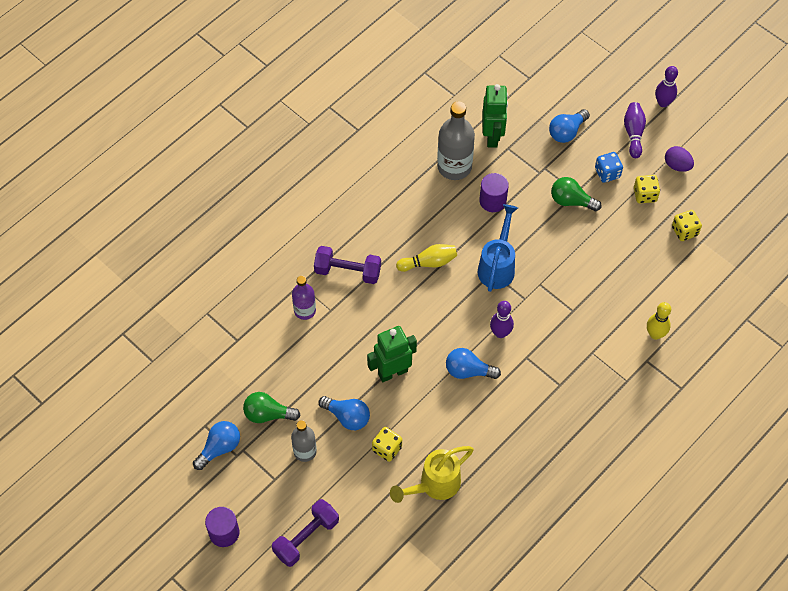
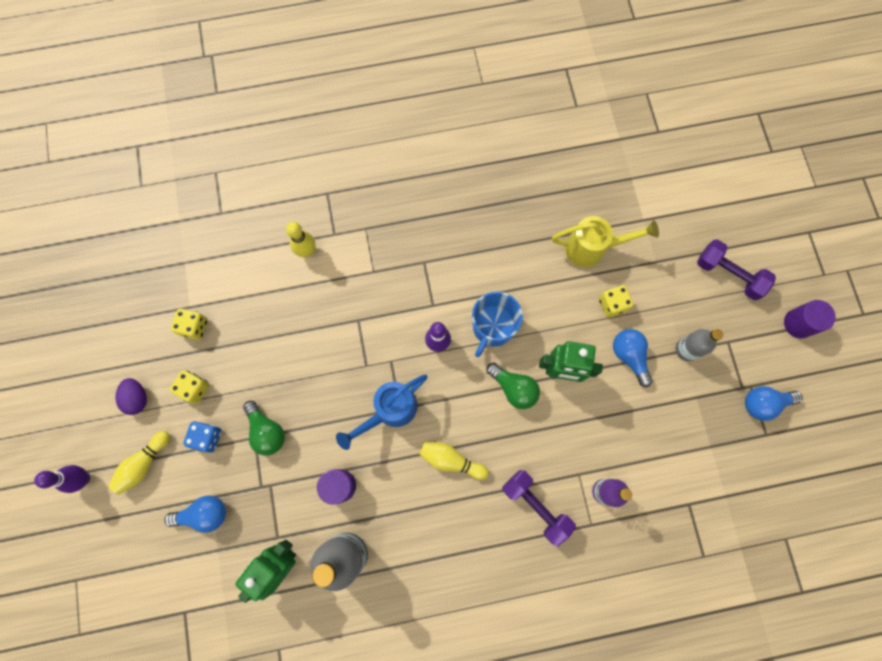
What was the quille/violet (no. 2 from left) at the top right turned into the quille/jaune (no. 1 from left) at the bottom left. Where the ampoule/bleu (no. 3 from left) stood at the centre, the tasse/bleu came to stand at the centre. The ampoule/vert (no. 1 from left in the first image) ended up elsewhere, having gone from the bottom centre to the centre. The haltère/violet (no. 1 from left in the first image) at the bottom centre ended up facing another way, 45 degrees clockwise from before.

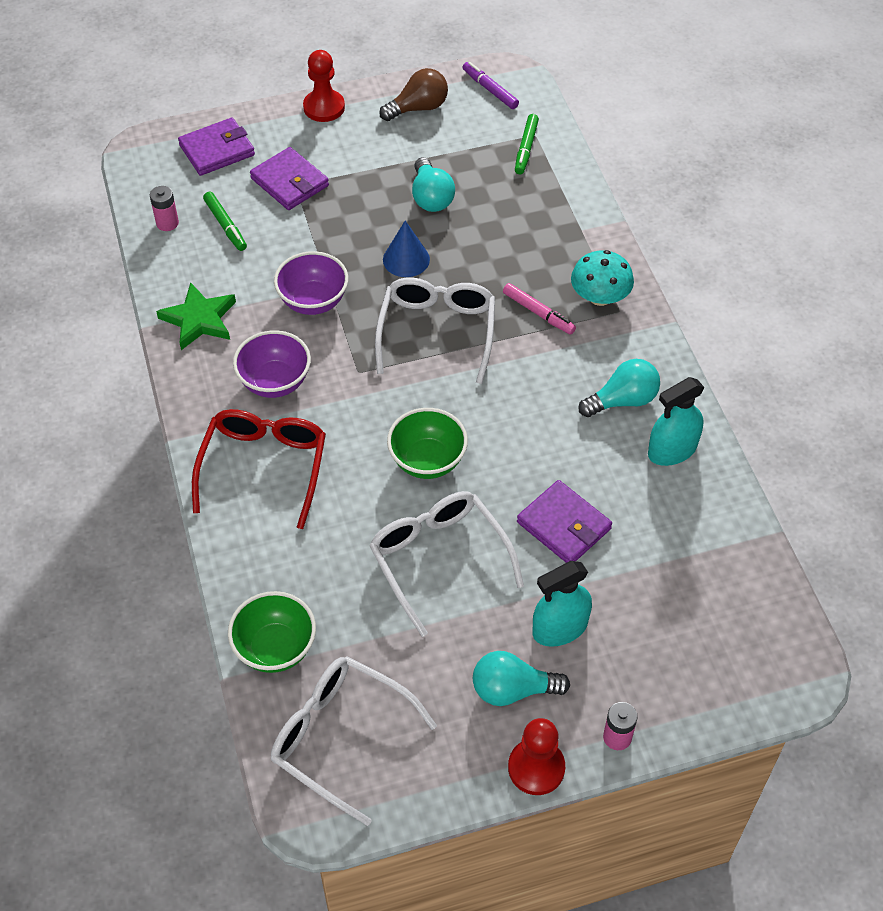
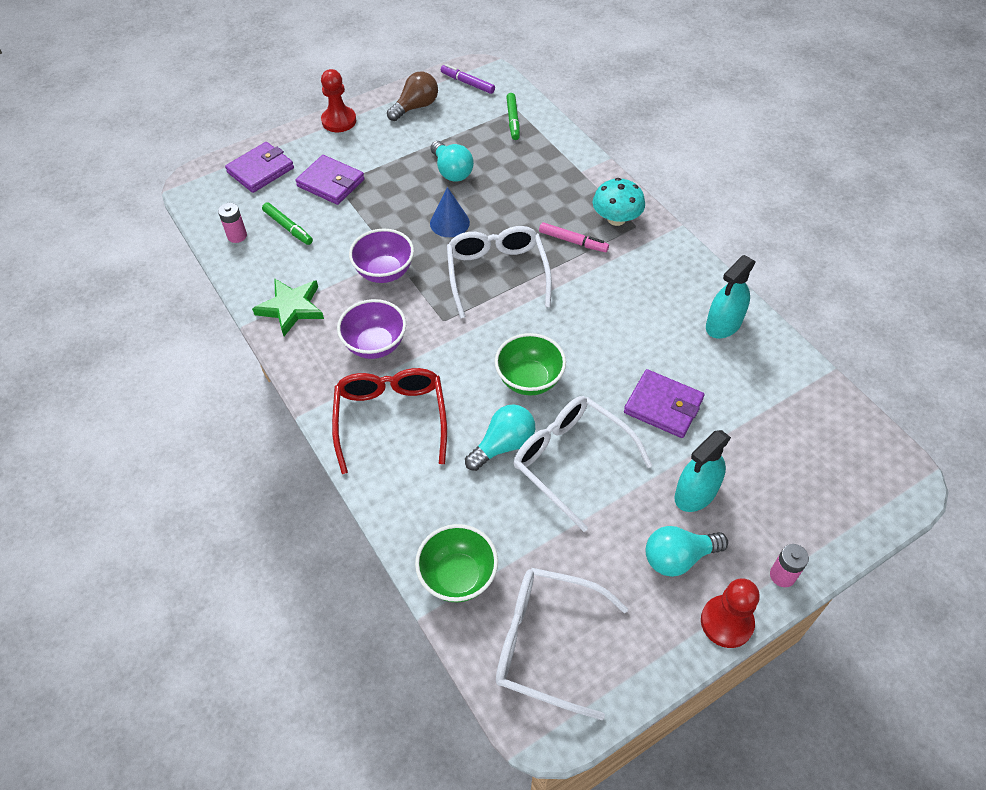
The ampoule/turquoise (no. 3 from left in the first image) ended up elsewhere, having gone from the middle right to the centre.

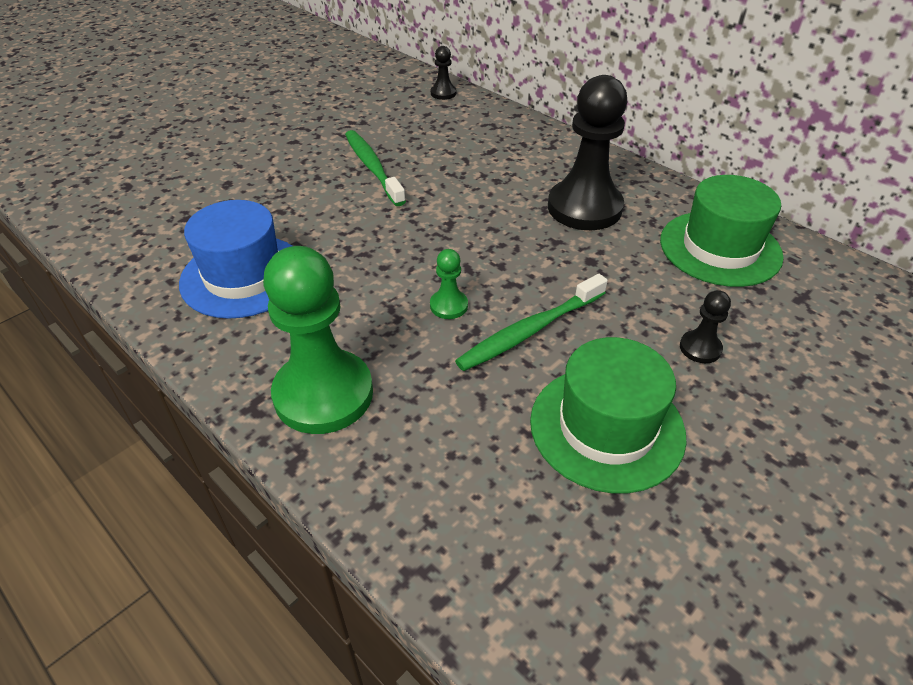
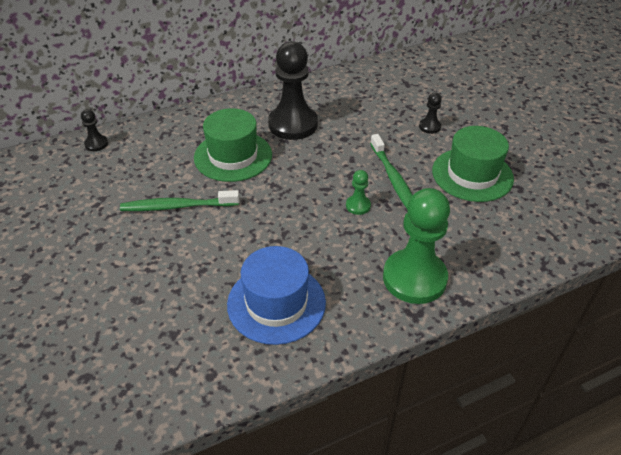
The chapeau/vert (no. 2 from left in the first image) ended up elsewhere, having gone from the middle right to the top centre.

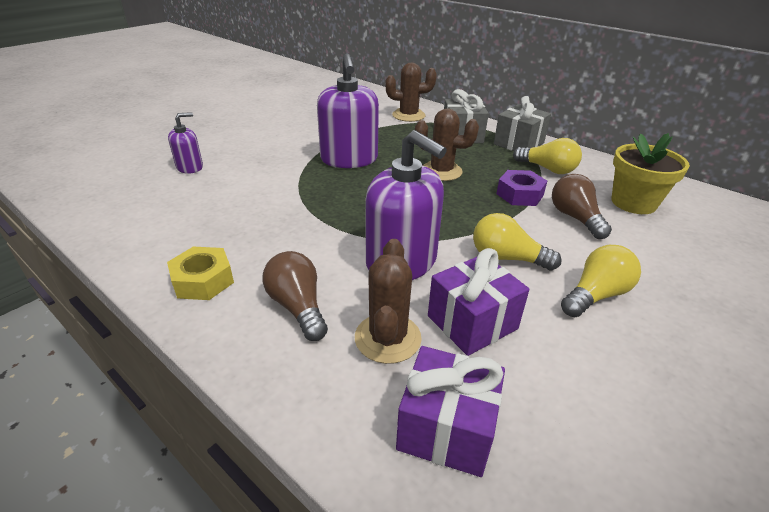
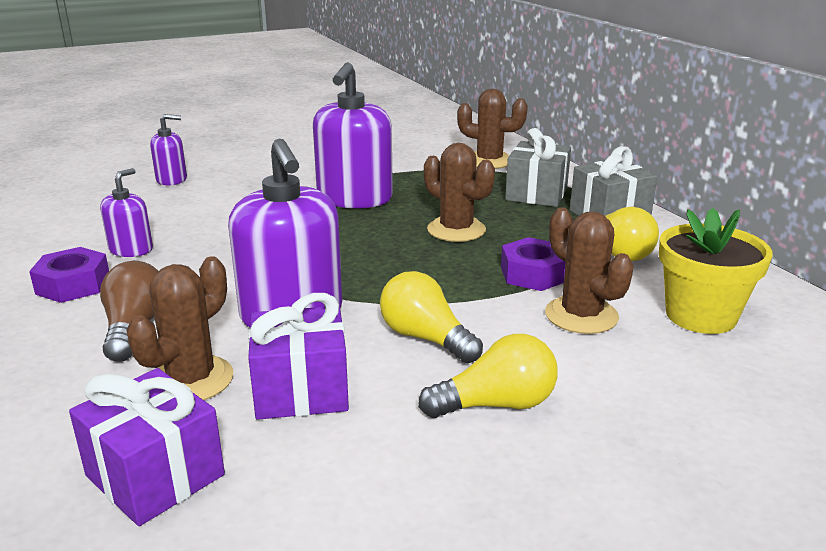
Where the ampoule/marron (no. 2 from left) stood at the middle right, the cactus/marron (no. 4 from left) came to stand at the middle right. What was the écrou/jaune at the middle left turned into the écrou/violet (no. 1 from left) at the middle left. The second view gained the distributeur de savon/violet (no. 1 from left) at the middle left.

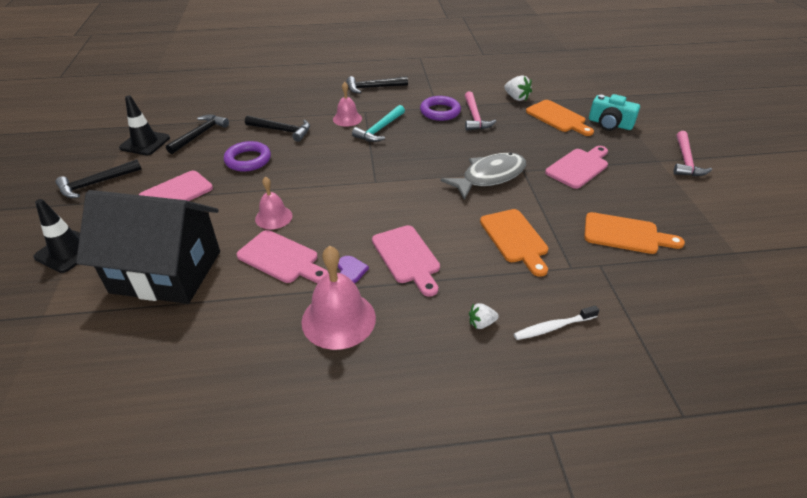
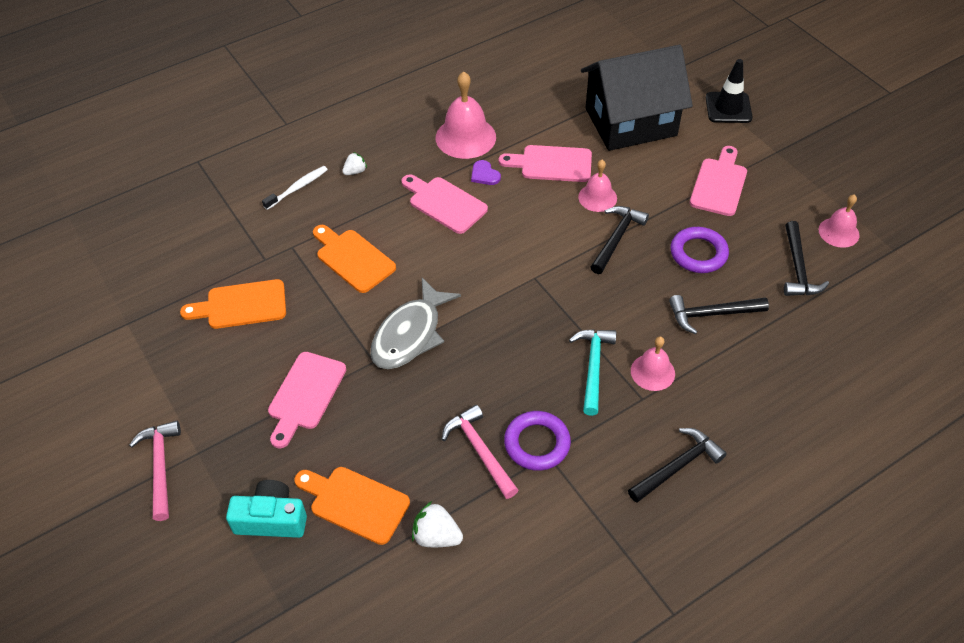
Where the cône de chantier/noir (no. 2 from left) stood at the top left, the cloche/rose (no. 4 from left) came to stand at the middle right. The marteau/noir (no. 1 from left) ended up elsewhere, having gone from the middle left to the centre.

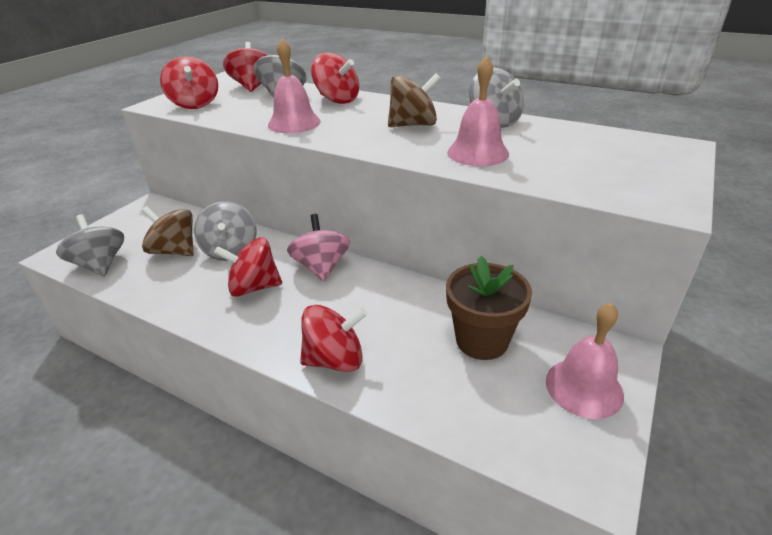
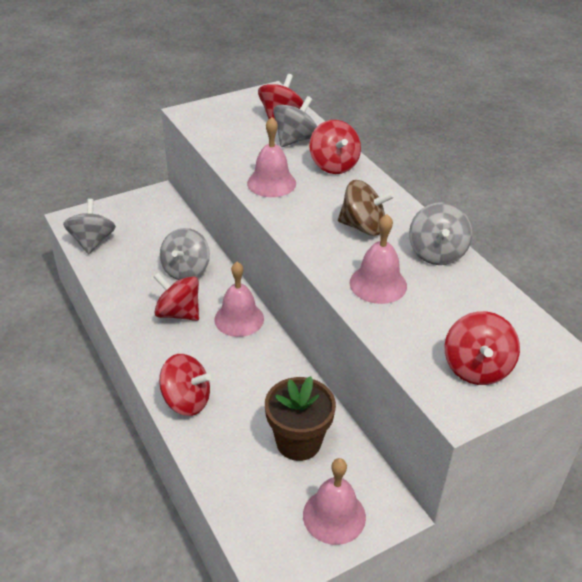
The toupie/rouge (no. 1 from left in the first image) ended up elsewhere, having gone from the top left to the middle right. The second view lost the toupie/marron (no. 1 from left) at the middle left. Where the toupie/rose stood at the centre, the cloche/rose (no. 1 from left) came to stand at the centre.

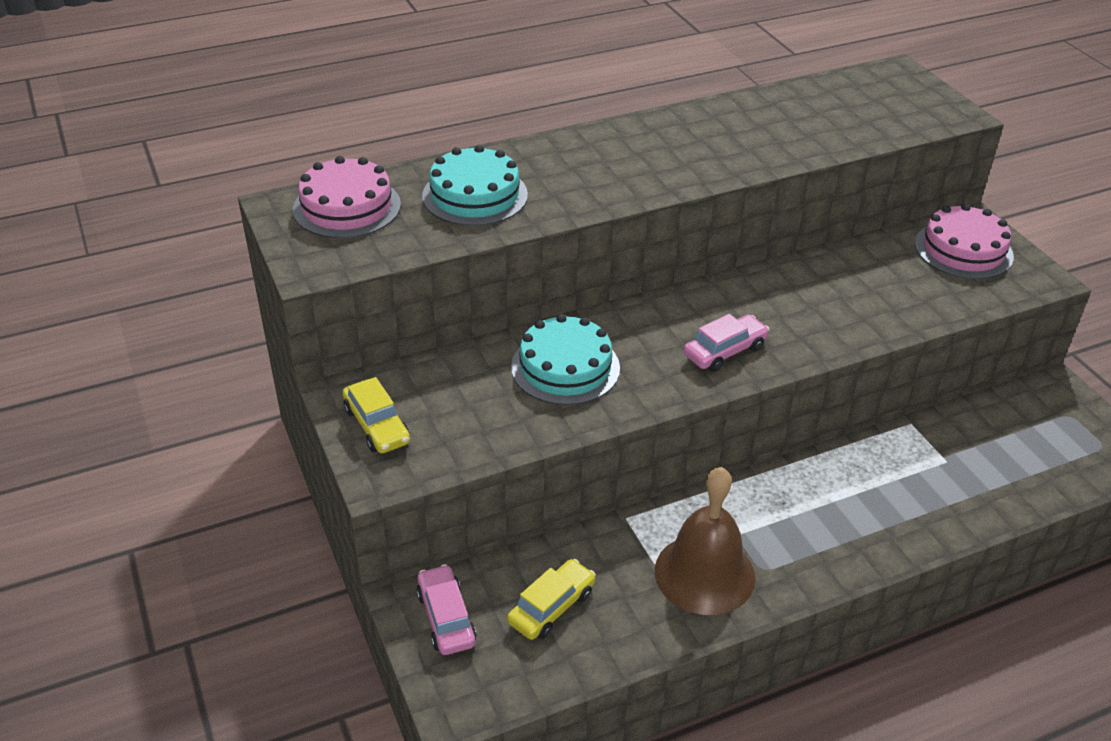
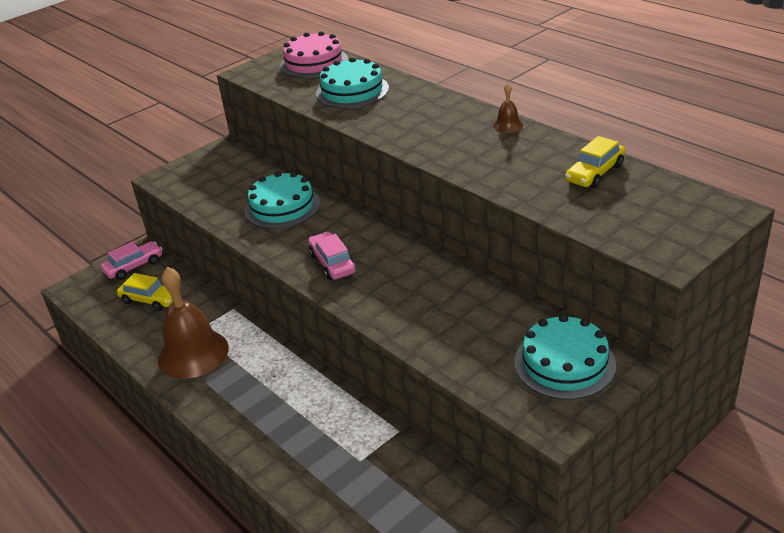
What was the gâteau/rose (no. 2 from left) at the top right turned into the gâteau/turquoise (no. 3 from left) at the bottom right. The voiture/rose (no. 2 from left) at the centre ended up facing another way, 150 degrees counterclockwise from before. The voiture/jaune (no. 1 from left in the first image) ended up elsewhere, having gone from the centre to the top right. The second view gained the cloche/marron (no. 2 from left) at the top centre.

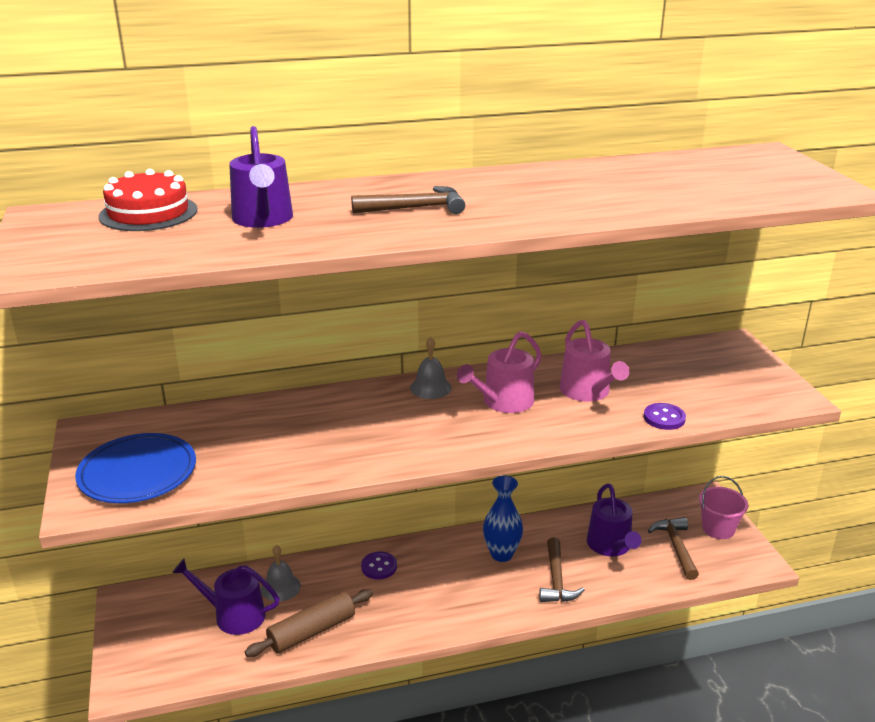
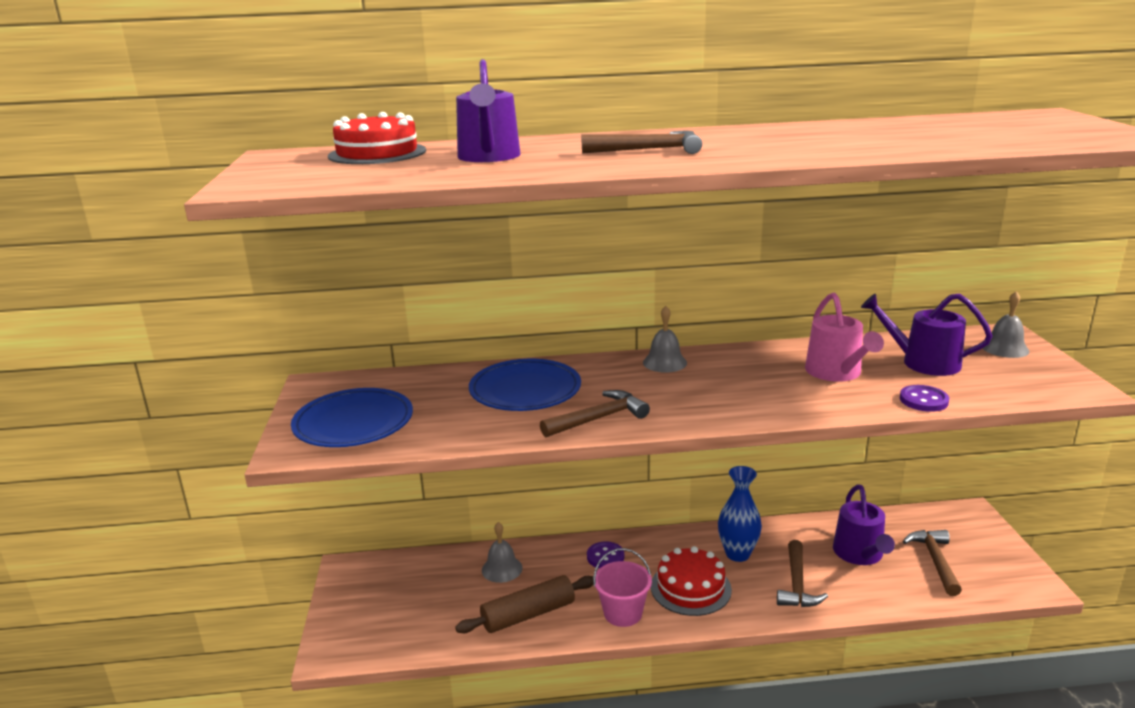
The second view lost the arrosoir/rose (no. 1 from left) at the centre. The seau/rose ended up elsewhere, having gone from the bottom right to the bottom centre. The arrosoir/violet (no. 1 from left in the first image) ended up elsewhere, having gone from the bottom left to the middle right. The second view gained the cloche/gris (no. 3 from left) at the middle right. The second view gained the assiette/bleu (no. 2 from left) at the centre. The second view gained the marteau/marron (no. 1 from left) at the centre. The second view gained the gâteau/rouge (no. 2 from left) at the bottom centre.

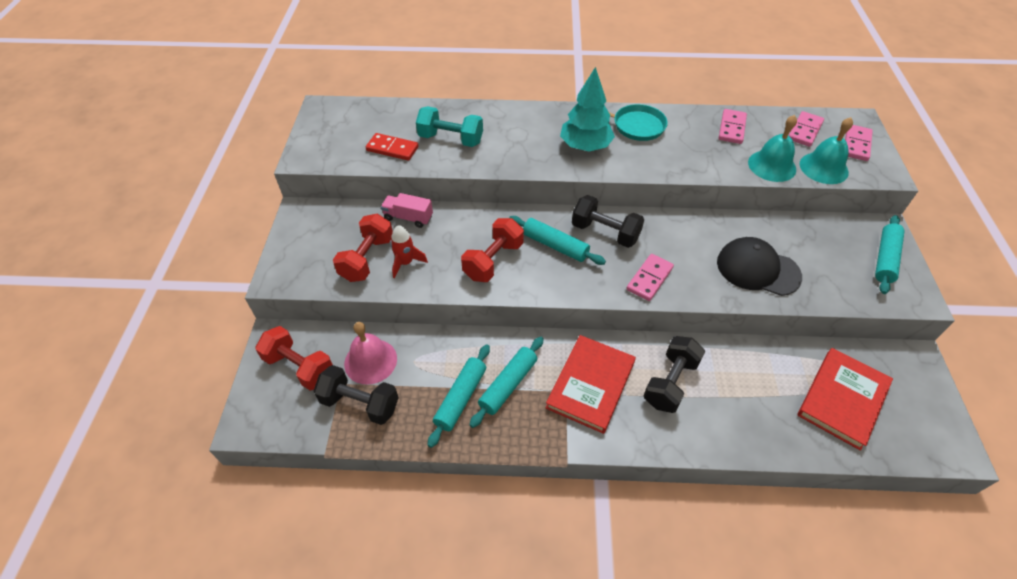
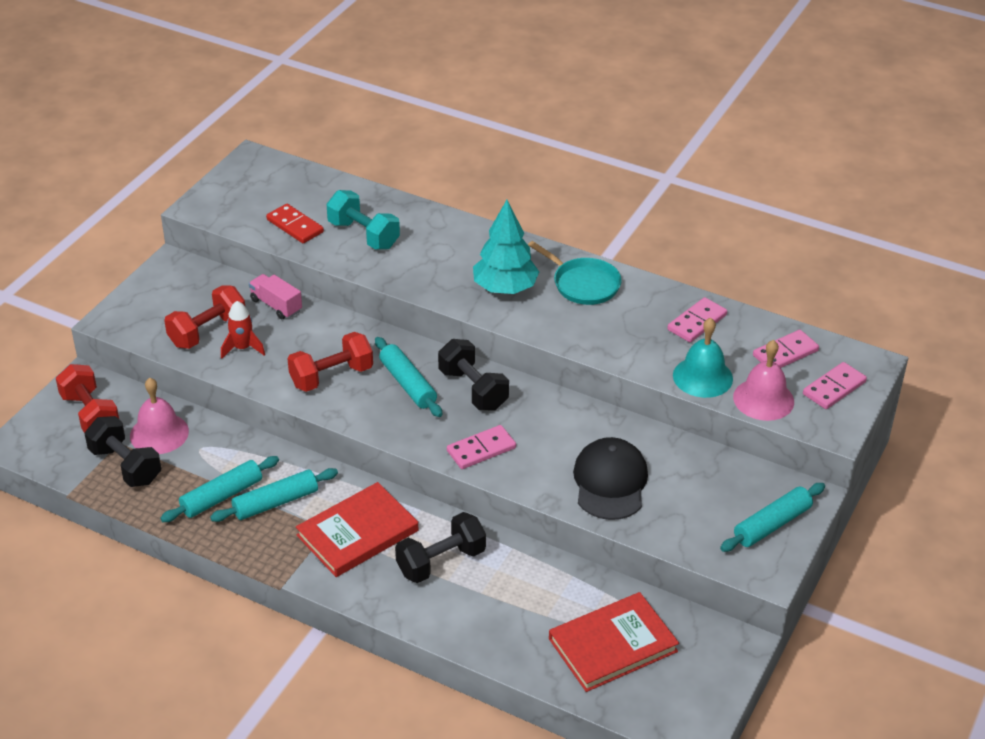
What was the cloche/turquoise (no. 2 from left) at the top right turned into the cloche/rose (no. 2 from left) at the middle right. The casquette/noir at the middle right ended up facing another way, 45 degrees clockwise from before.

